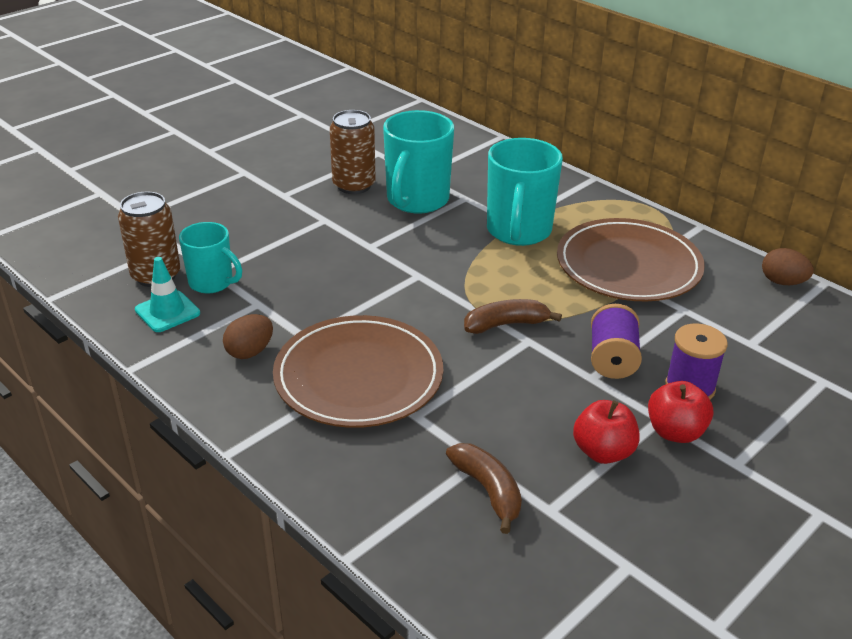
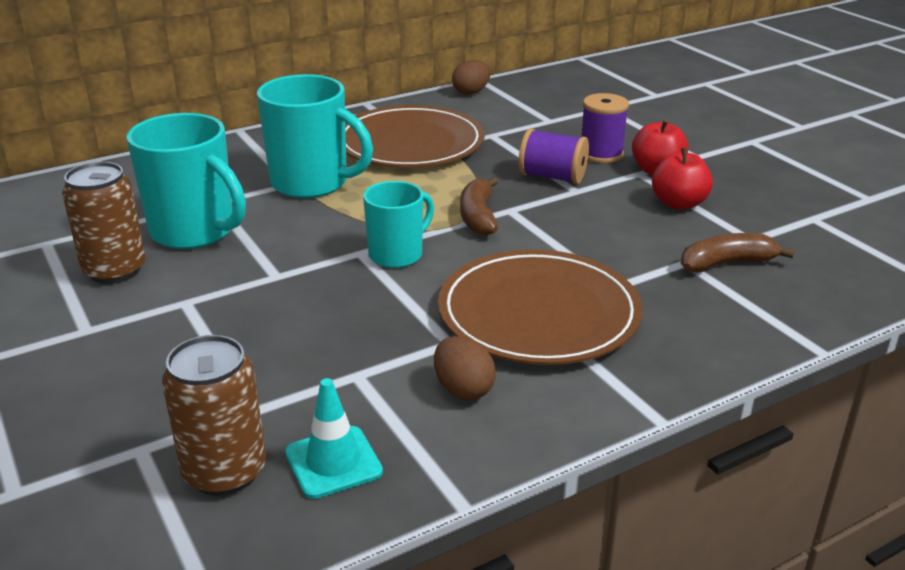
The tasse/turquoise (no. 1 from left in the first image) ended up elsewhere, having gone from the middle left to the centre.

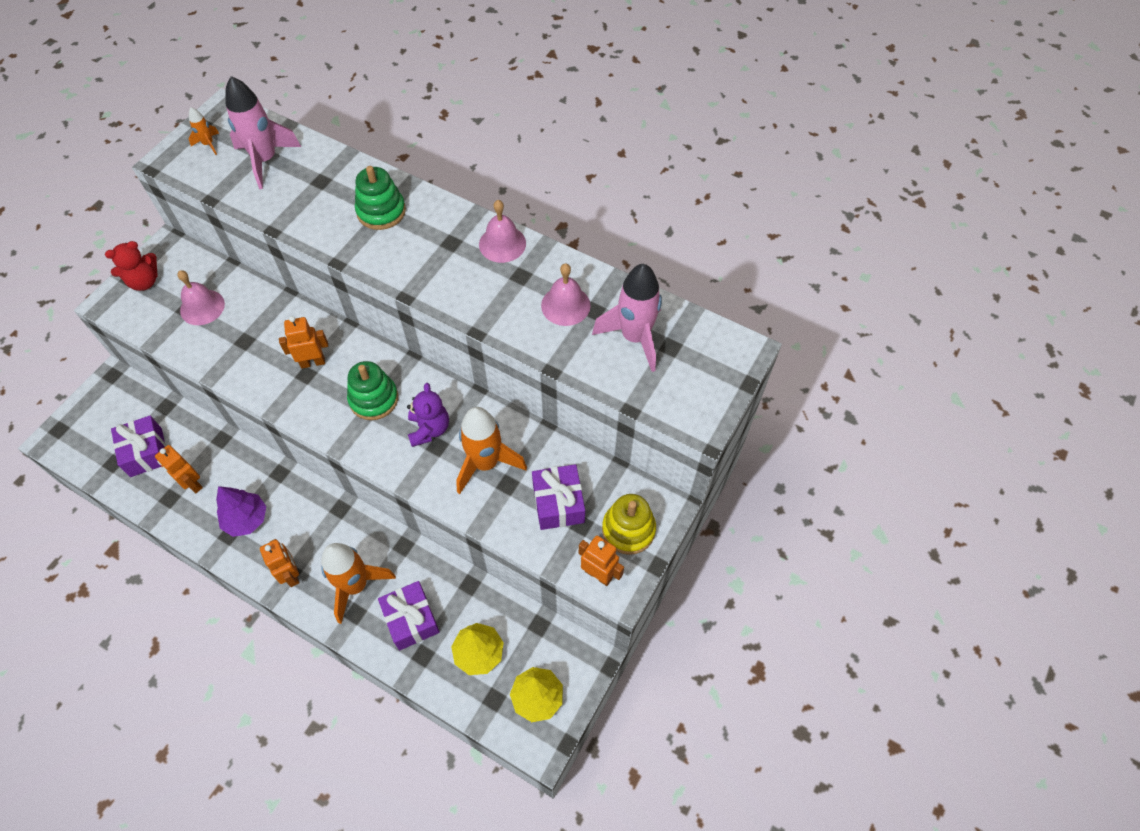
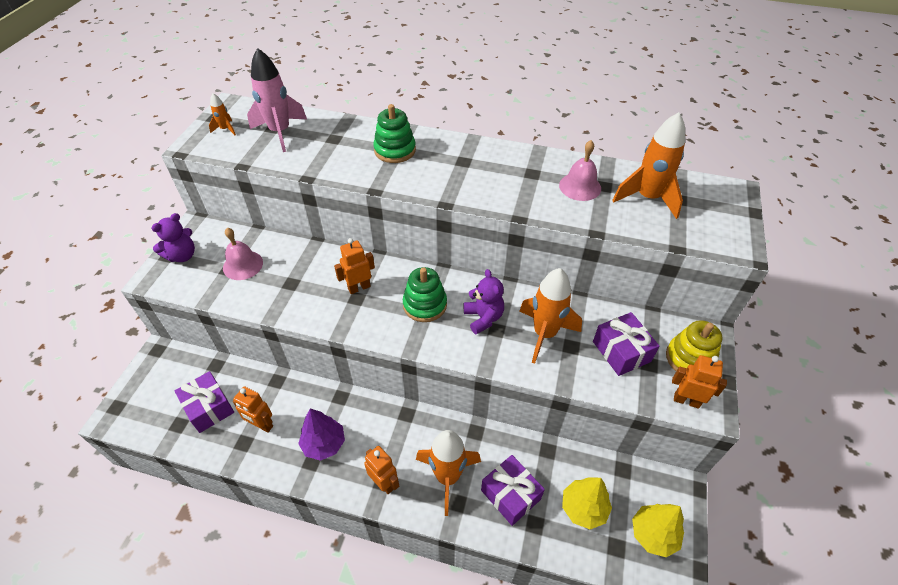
The second view lost the cloche/rose (no. 2 from left) at the top centre. What was the ours en peluche/rouge at the top left turned into the ours en peluche/violet (no. 1 from left) at the middle left. What was the fusée/rose (no. 2 from left) at the centre turned into the fusée/orange (no. 4 from left) at the top right.

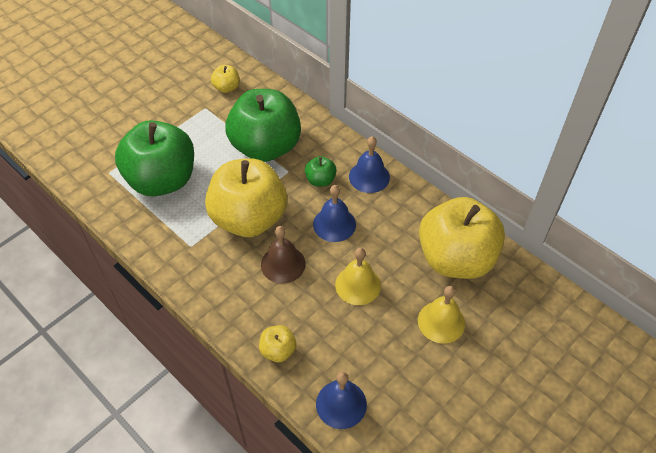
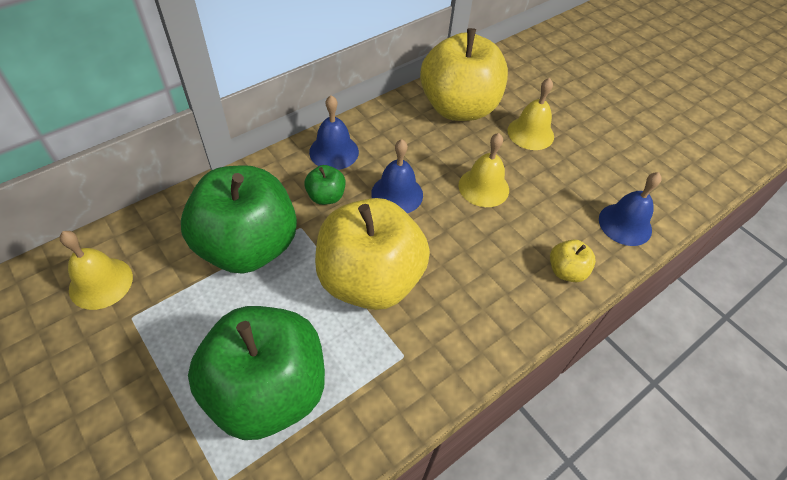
Where the pomme/jaune (no. 1 from left) stood at the top centre, the cloche/jaune (no. 1 from left) came to stand at the middle left. The second view lost the cloche/marron at the centre.

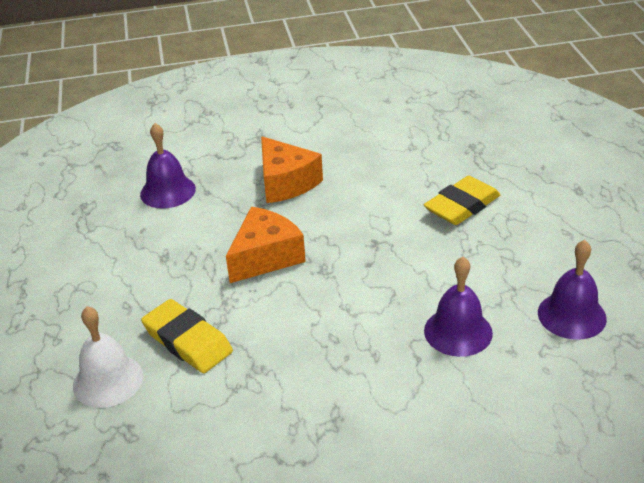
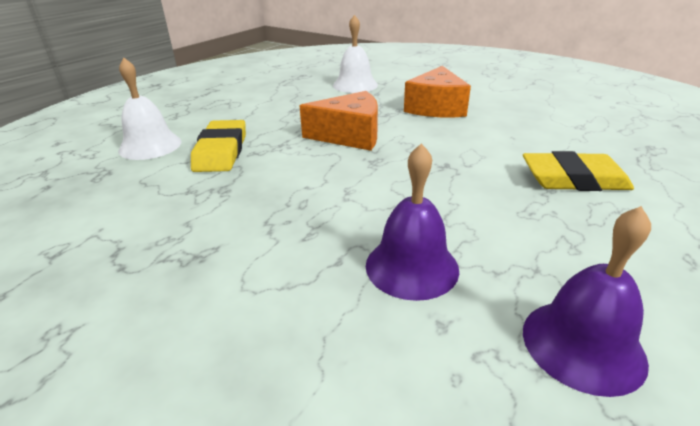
What was the cloche/violet (no. 1 from left) at the middle left turned into the cloche/blanc (no. 2 from left) at the top centre.

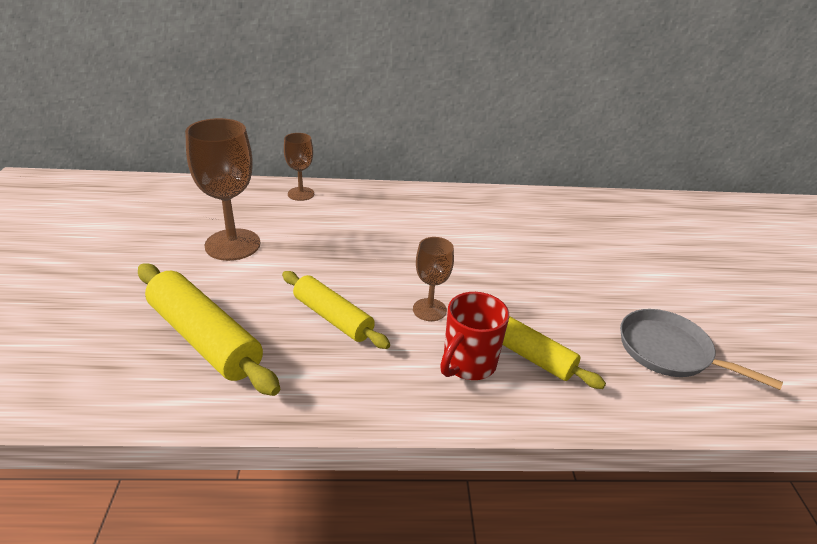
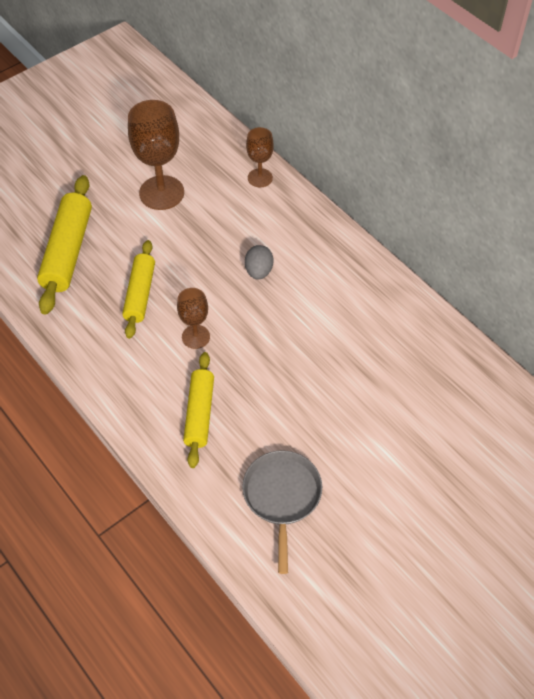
The second view lost the tasse/rouge at the centre. The second view gained the œuf/gris at the centre.

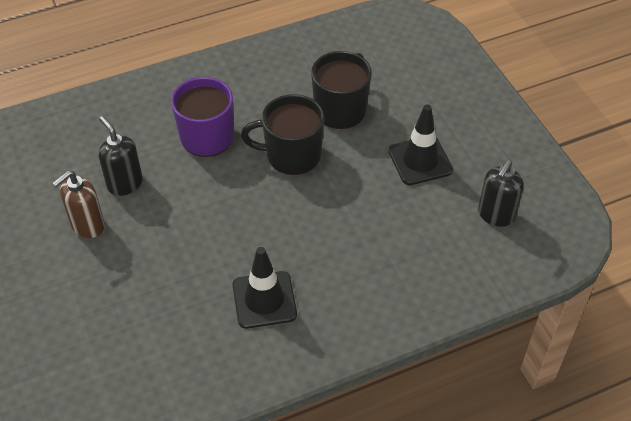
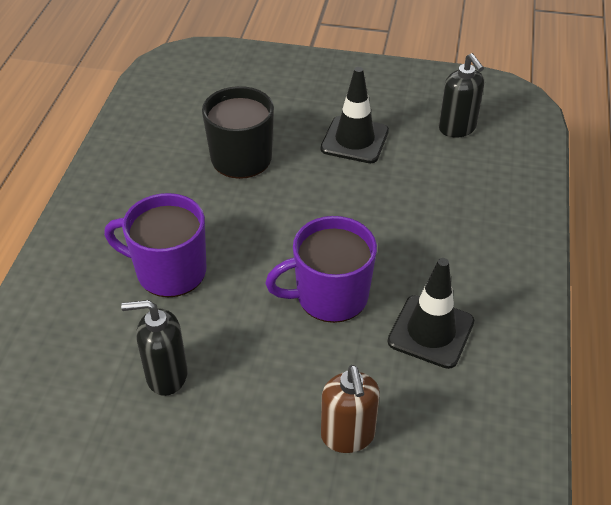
The second view lost the tasse/noir (no. 1 from left) at the top centre. The distributeur de savon/marron ended up elsewhere, having gone from the middle left to the bottom centre. The second view gained the tasse/violet (no. 2 from left) at the centre.

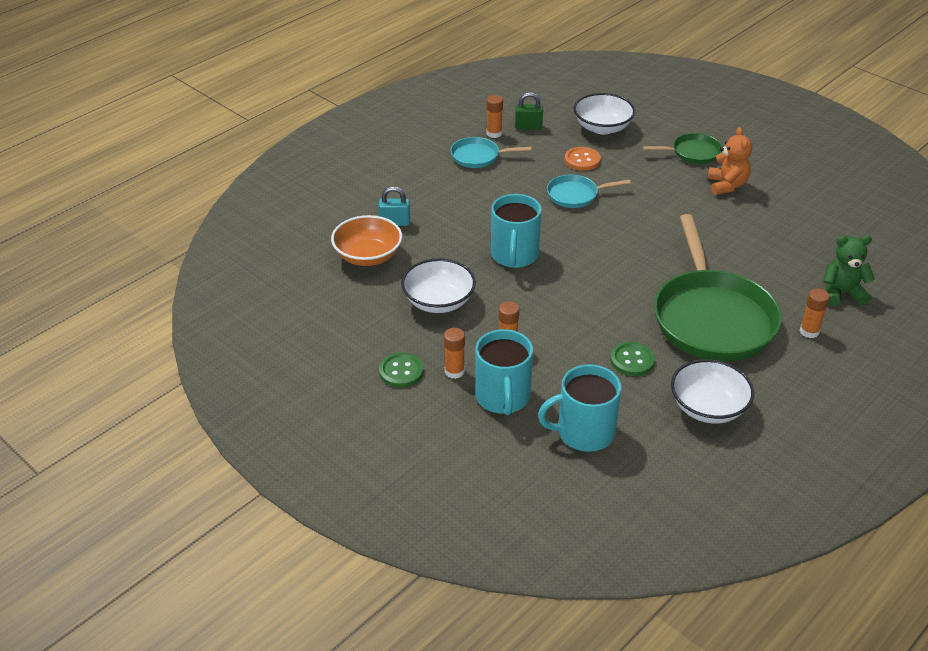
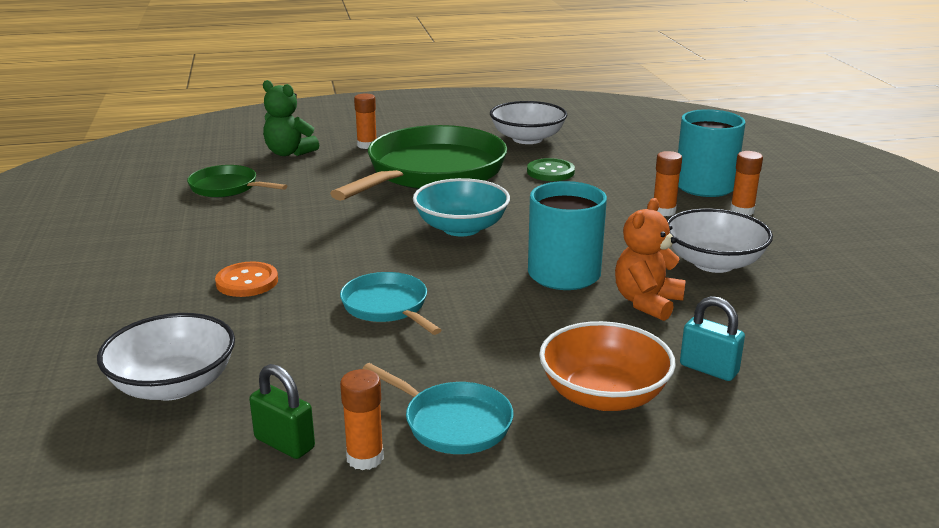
The ours en peluche/orange ended up elsewhere, having gone from the top right to the middle right. The poêle/vert (no. 1 from left) ended up elsewhere, having gone from the top right to the middle left. The bouton/orange ended up elsewhere, having gone from the top centre to the middle left. The poêle/turquoise (no. 2 from left in the first image) at the top centre ended up facing another way, 150 degrees counterclockwise from before. The bol/orange ended up elsewhere, having gone from the centre to the bottom centre. The second view lost the bouton/vert (no. 1 from left) at the centre. The second view lost the tasse/turquoise (no. 3 from left) at the centre. The second view gained the bol/turquoise at the centre.

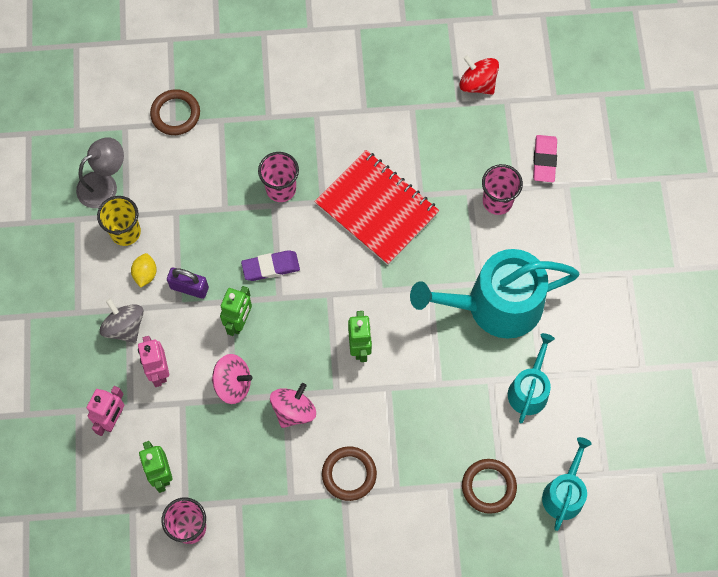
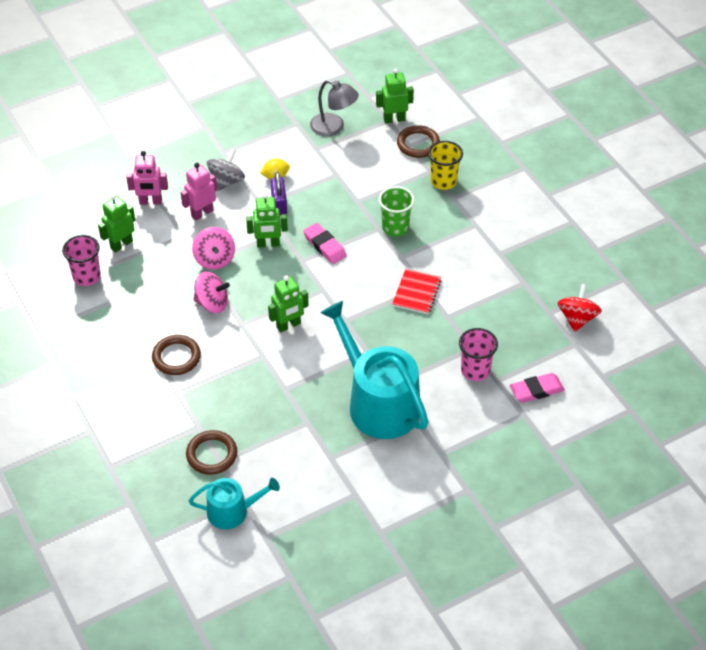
The size of the carnet/rouge at the centre changed by a factor of 0.53. What was the gobelet/rose (no. 2 from left) at the top centre turned into the gobelet/vert at the top centre. The gobelet/jaune ended up elsewhere, having gone from the middle left to the top centre. What was the gomme/violet at the centre turned into the gomme/rose (no. 1 from left) at the centre. The second view lost the arrosoir/turquoise (no. 2 from left) at the middle right. The second view gained the robot/vert (no. 4 from left) at the top centre.

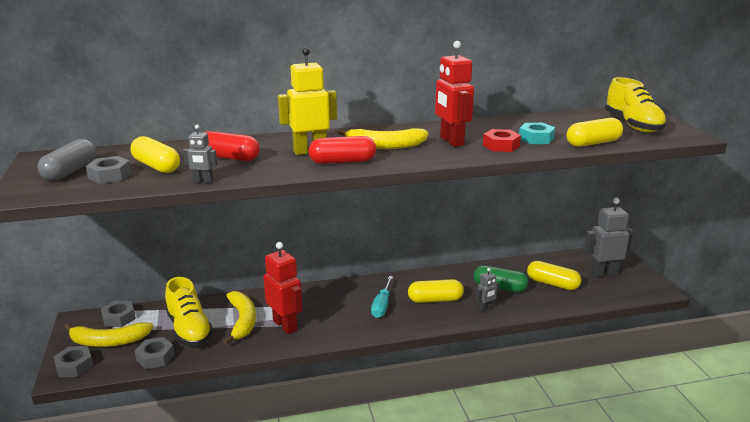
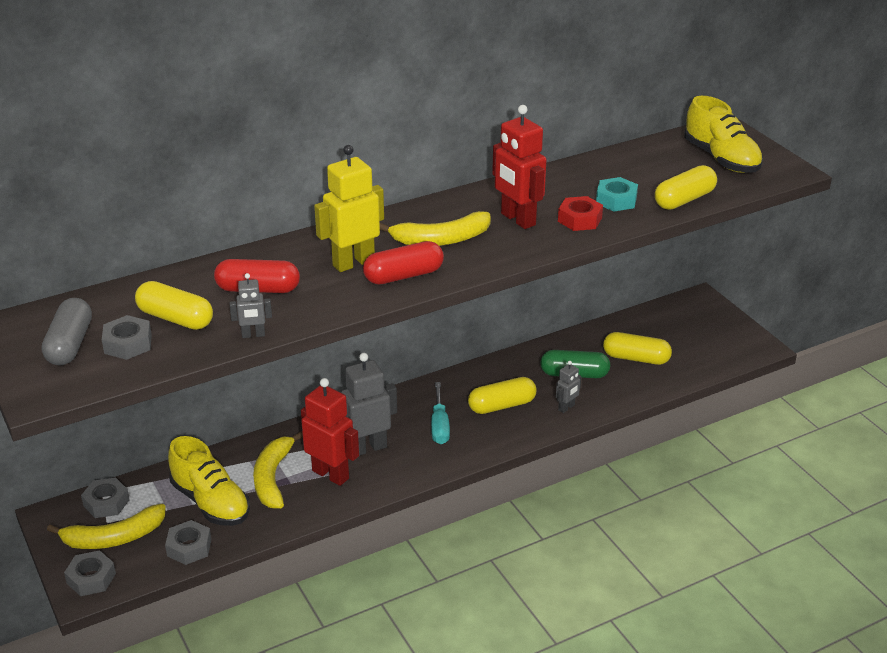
The robot/gris (no. 3 from left in the first image) ended up elsewhere, having gone from the middle right to the centre. The banane/jaune (no. 2 from left) at the bottom left ended up facing another way, 150 degrees counterclockwise from before.

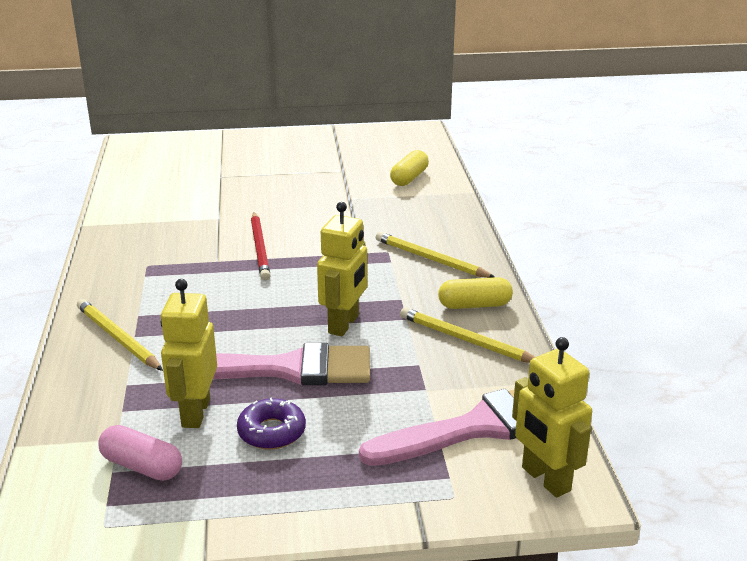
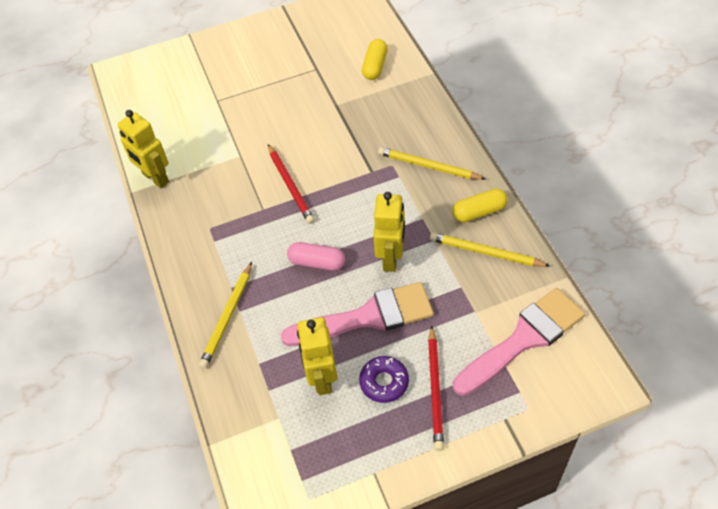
The crayon/jaune (no. 1 from left) at the middle left ended up facing another way, 105 degrees counterclockwise from before. The robot/jaune (no. 3 from left in the first image) ended up elsewhere, having gone from the bottom right to the top left. The gélule/rose ended up elsewhere, having gone from the bottom left to the centre. The second view gained the crayon/rouge (no. 2 from left) at the bottom centre.

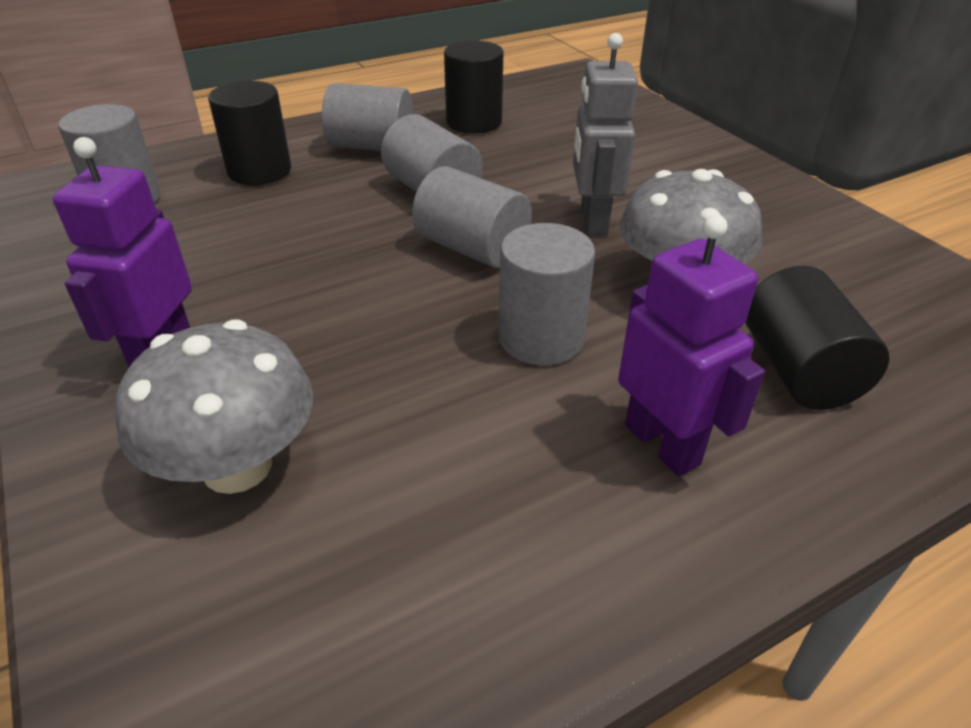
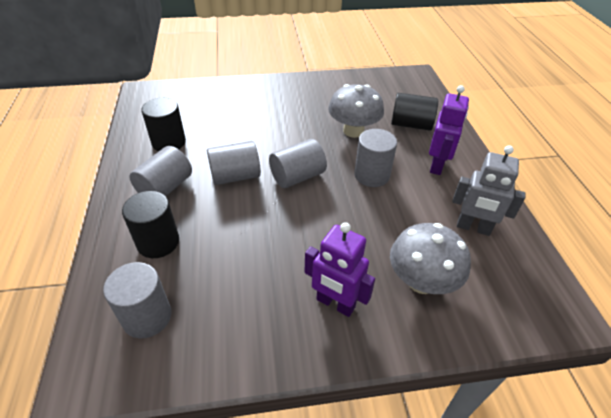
The robot/gris ended up elsewhere, having gone from the top centre to the middle right. The robot/violet (no. 2 from left) at the middle right ended up facing another way, 120 degrees clockwise from before.

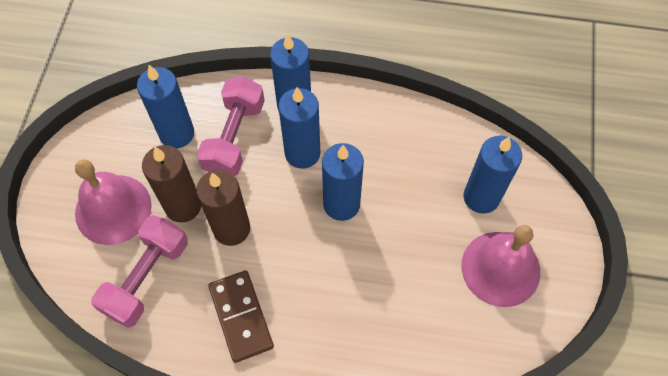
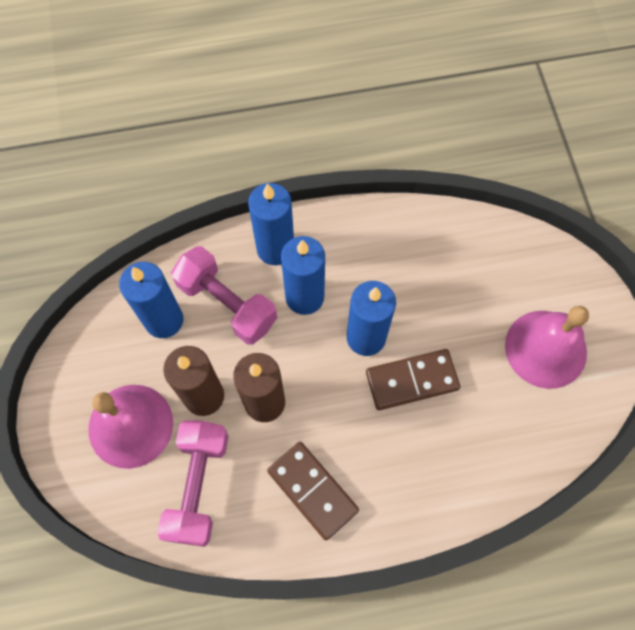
The haltère/rose (no. 2 from left) at the centre ended up facing another way, 45 degrees counterclockwise from before. The second view lost the bougie/bleu (no. 5 from left) at the middle right. The second view gained the domino/marron (no. 2 from left) at the centre.

